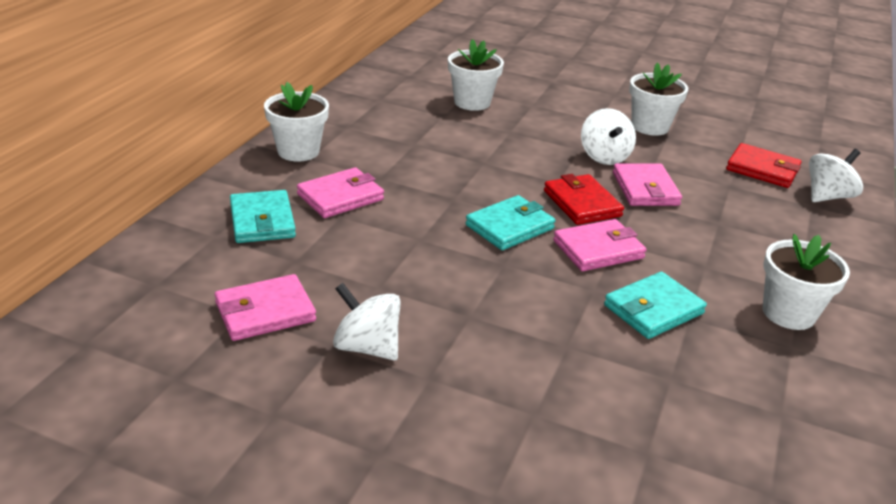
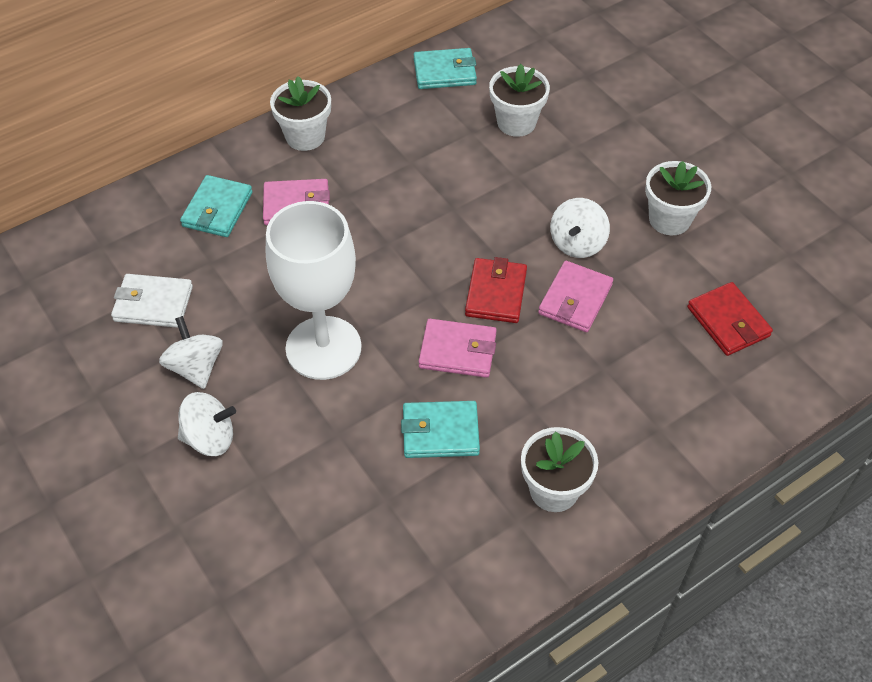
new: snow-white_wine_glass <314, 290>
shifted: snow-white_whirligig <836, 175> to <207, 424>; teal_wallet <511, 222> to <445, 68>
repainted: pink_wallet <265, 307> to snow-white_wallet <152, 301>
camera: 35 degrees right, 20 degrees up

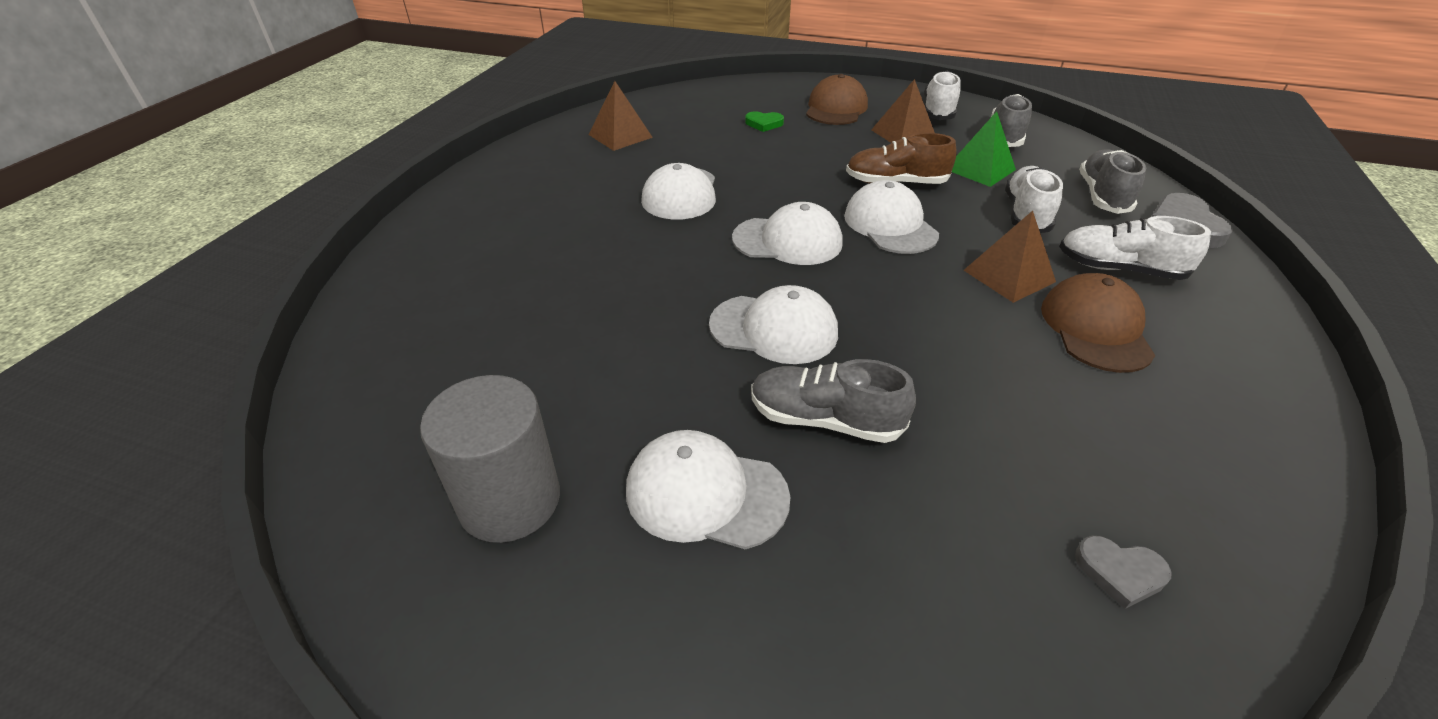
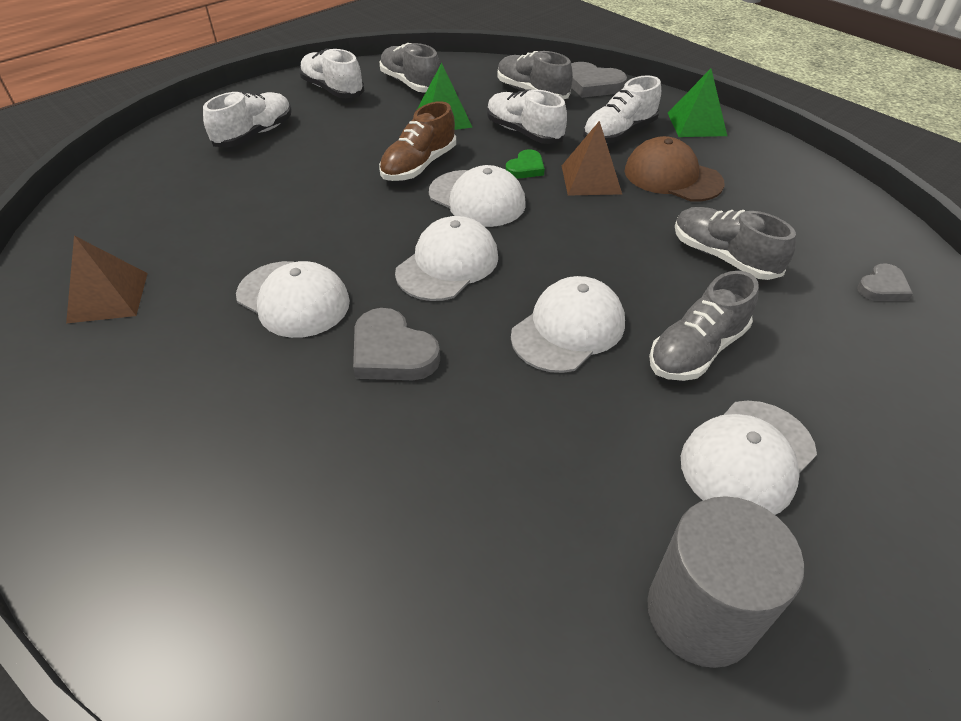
gone: russet_pyramid_shape <903, 111>
new: grey_heart_shape <396, 344>; emerald_pyramid_shape <697, 103>; grey_shoe <735, 243>
shifted: emerald_heart_shape <764, 121> to <525, 164>
swapped: russet_cap <837, 99> to snow-white_shoe <247, 119>
rotated: snow-white_cap <891, 217> = <477, 196> 150 degrees counterclockwise
camera: 60 degrees left, 5 degrees up

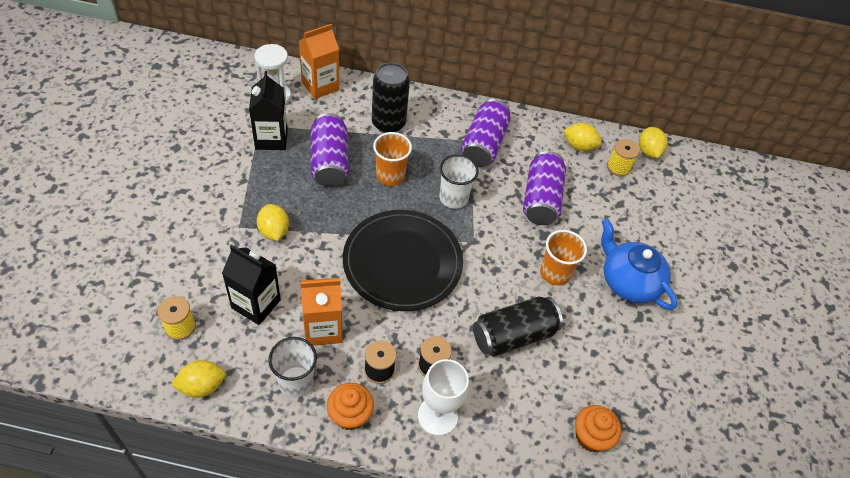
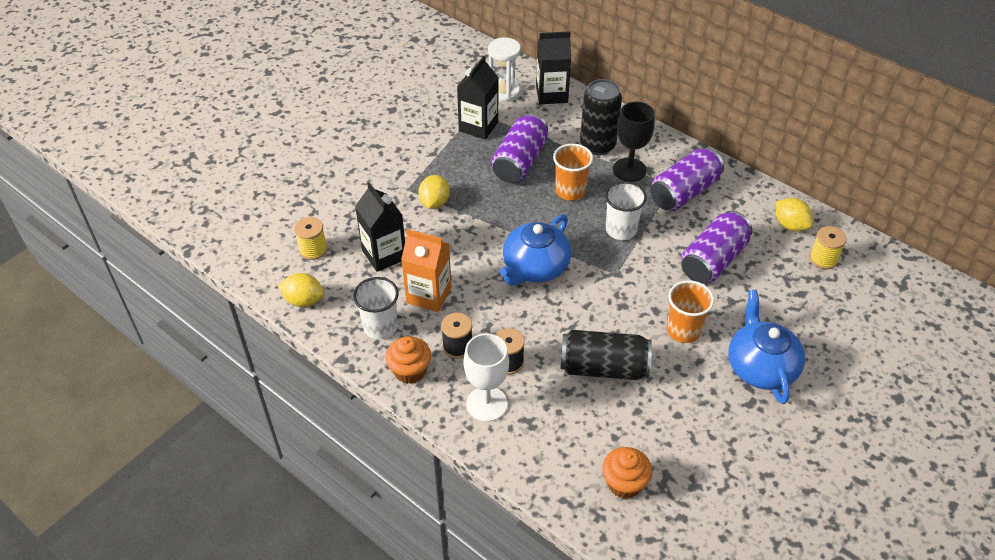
gone: yellow_lemon <653, 142>
new: black_wine_glass <634, 142>
swapped: black_dinner_plate <403, 260> to blue_china_teapot <535, 250>
repainted: orange-coloured_milk_carton <319, 61> to black_milk_carton <553, 67>
camera: 35 degrees right, 5 degrees down

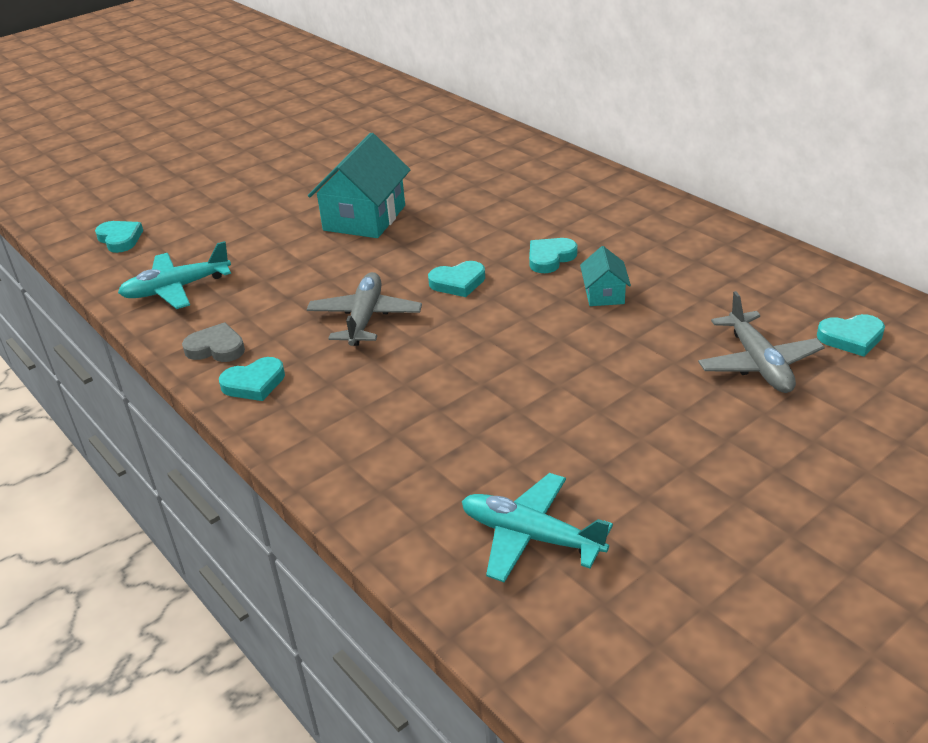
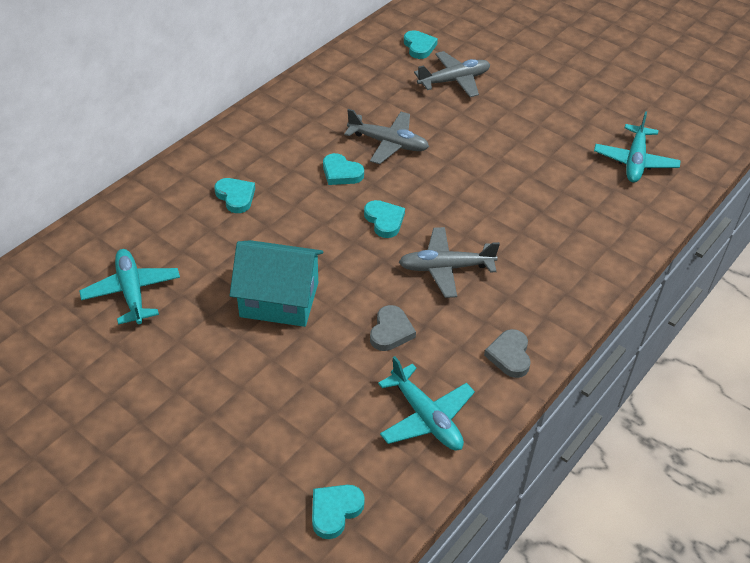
new: teal_plane <129, 287>; grey_heart_shape <393, 328>
shifted: teal_heart_shape <252, 379> to <234, 195>
swapped: teal_toy_house <605, 276> to grey_plane <386, 136>
camera: 105 degrees left, 10 degrees up

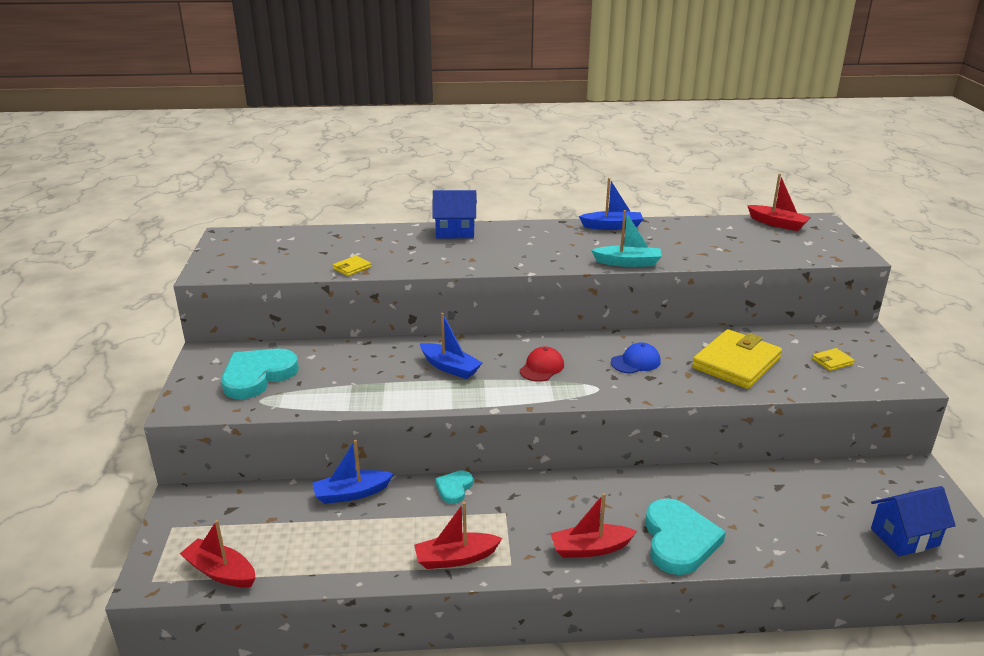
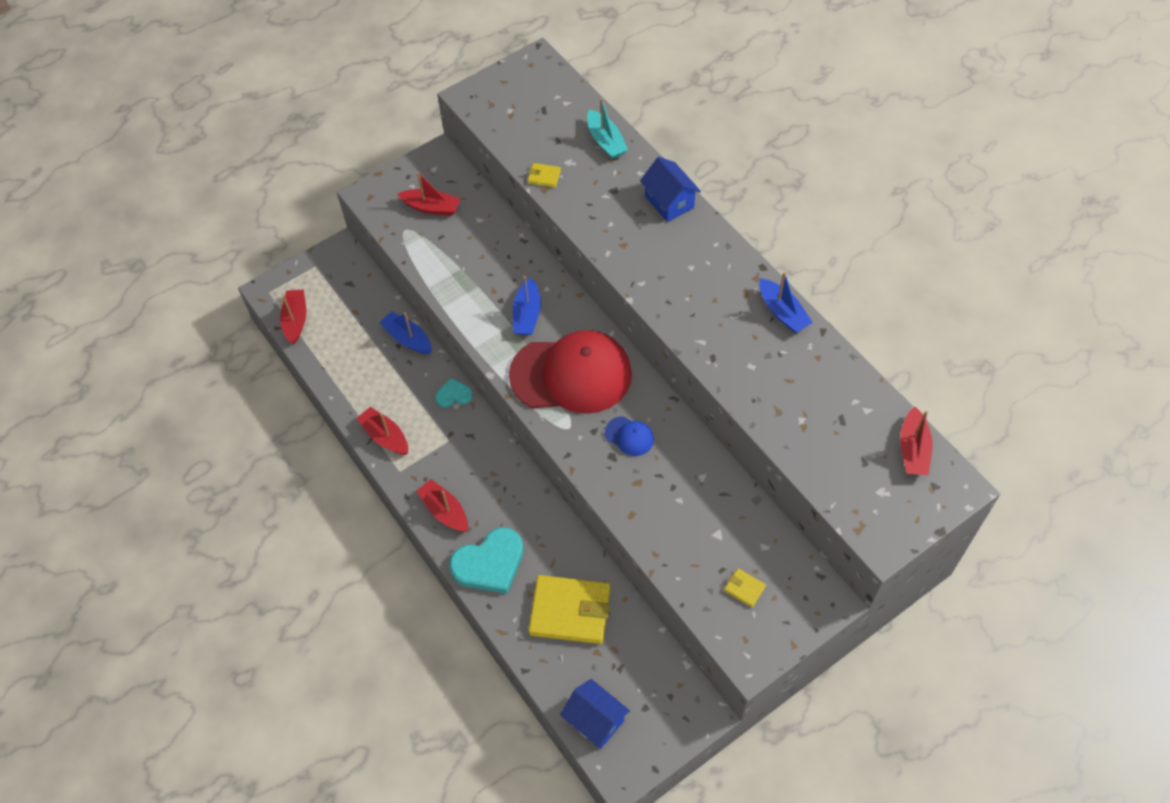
shifted: yellow_wallet <737, 359> to <569, 609>; teal_sailboat <626, 238> to <607, 128>
swapped: teal_heart_shape <260, 374> to crimson_sailboat <429, 194>
scaled: crimson_cap <541, 364> = <570, 372> x2.47
camera: 60 degrees right, 30 degrees up

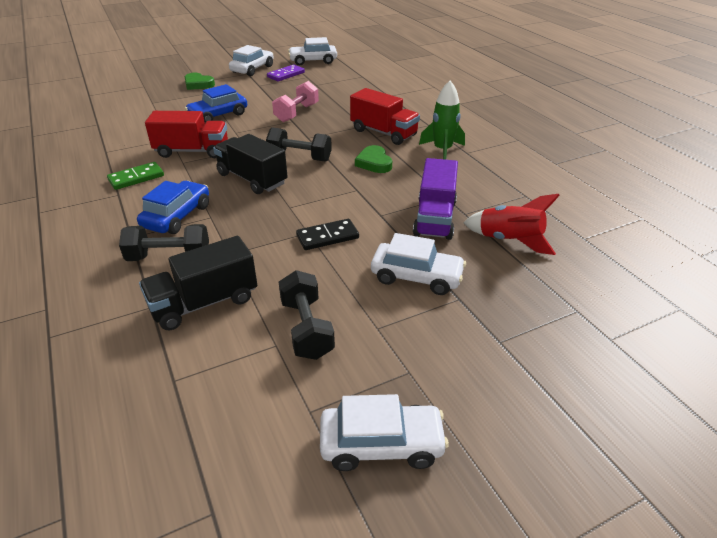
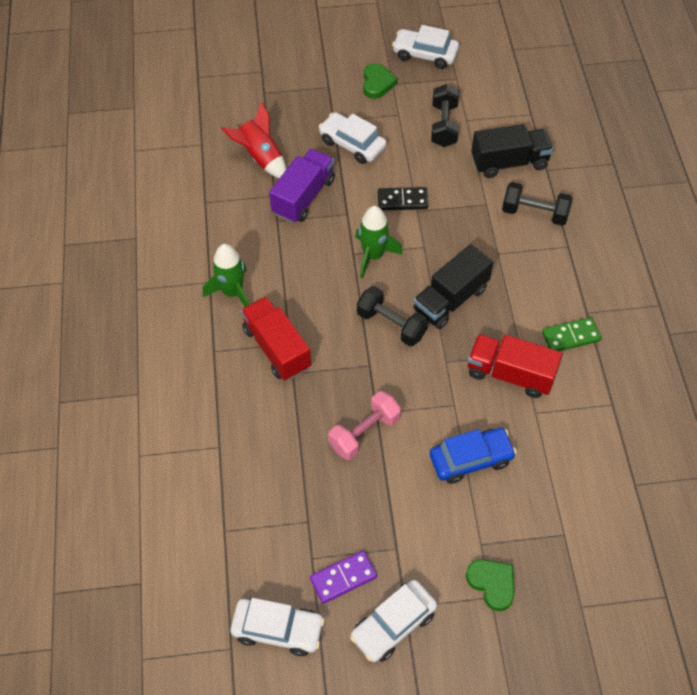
gone: blue_automobile <173, 207>
new: emerald_rocket <379, 242>
shifted: emerald_heart_shape <373, 159> to <380, 81>
rotated: black_lorry <250, 164> = <453, 286> 75 degrees clockwise
camera: 160 degrees left, 20 degrees up

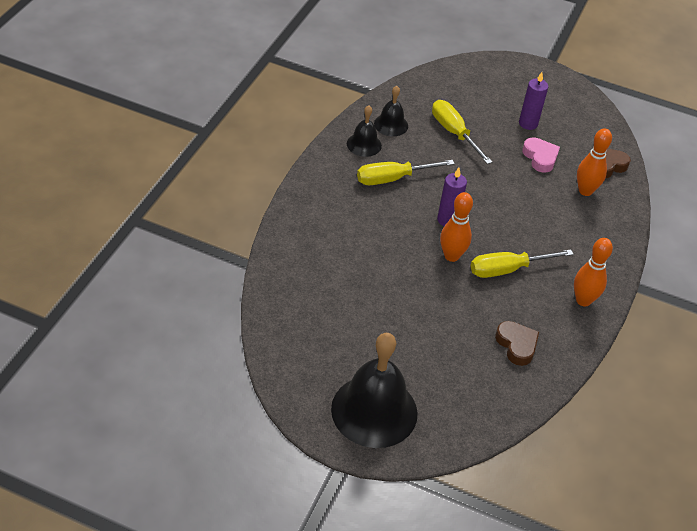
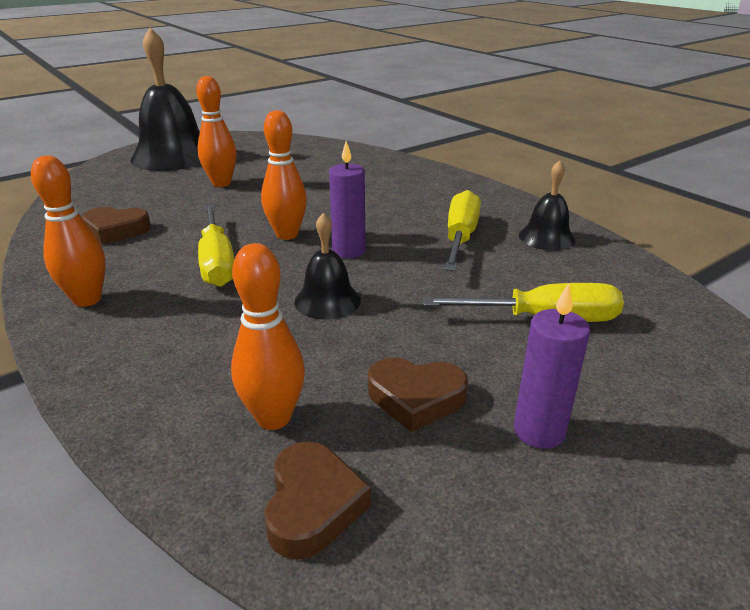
new: orange-coloured_skittle <216, 131>
shifted: black_school_bell <391, 111> to <327, 266>
repainted: pink_heart_shape <541, 155> to russet_heart_shape <418, 394>
rotated: yellow_screwdriver <522, 263> = <216, 245> 150 degrees clockwise
camera: 125 degrees right, 15 degrees down

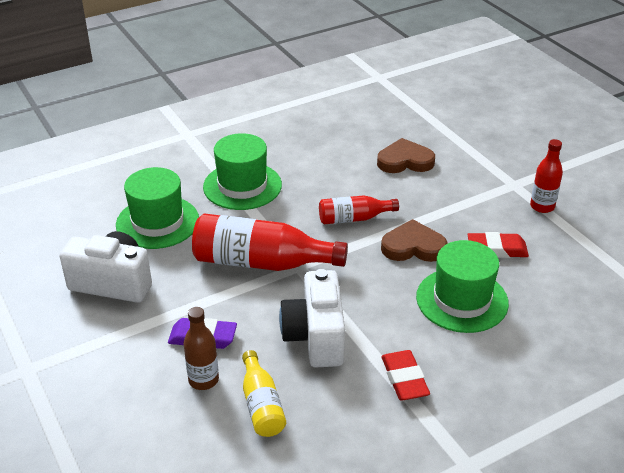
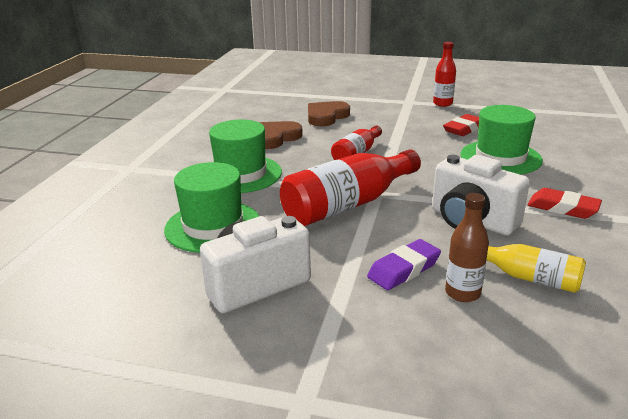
shifted: russet_heart_shape <414, 240> to <281, 135>
camera: 45 degrees left, 10 degrees down

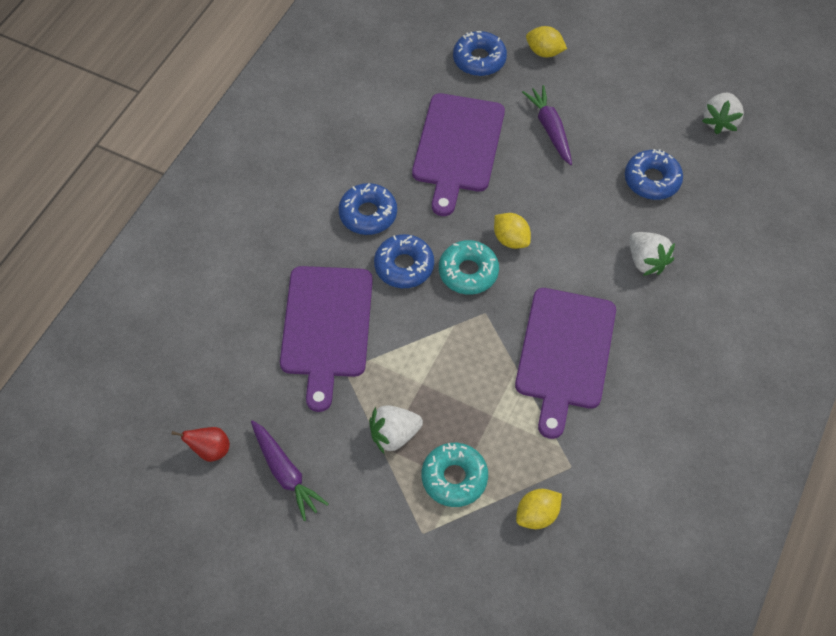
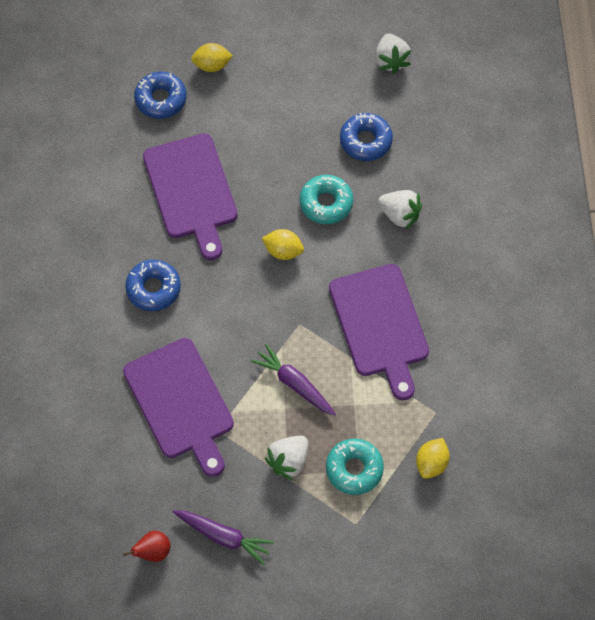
gone: blue_glazed_donut <404, 261>
shifted: violet_carrot <547, 125> to <293, 380>; teal_glazed_donut <469, 267> to <326, 199>
camera: 30 degrees left, 5 degrees up

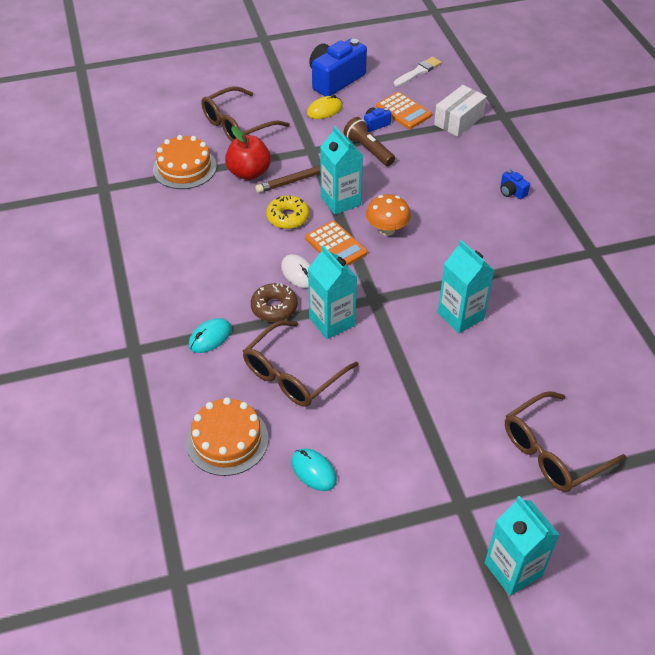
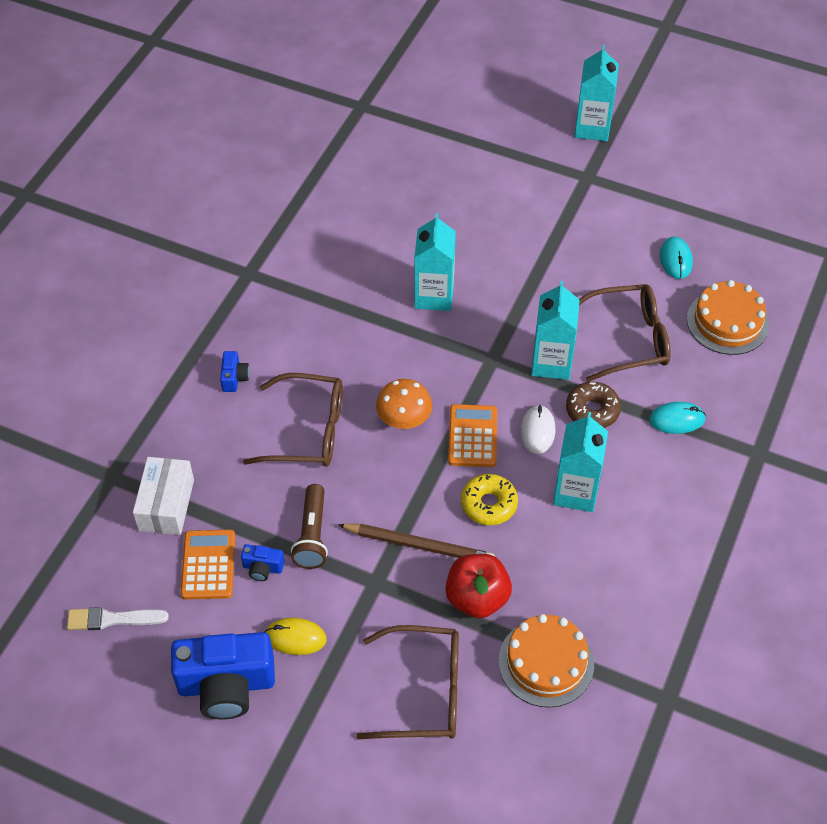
shifted: russet_eyeglasses <565, 441> to <293, 420>; teal_milk_carton <341, 170> to <580, 462>
rotated: snow-white_parcel <460, 111> = <163, 496> 75 degrees counterclockwise
camera: 140 degrees left, 5 degrees up

